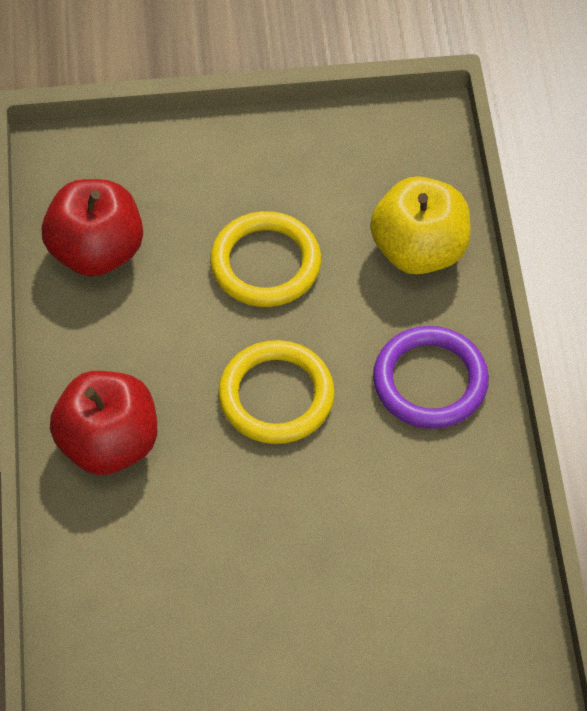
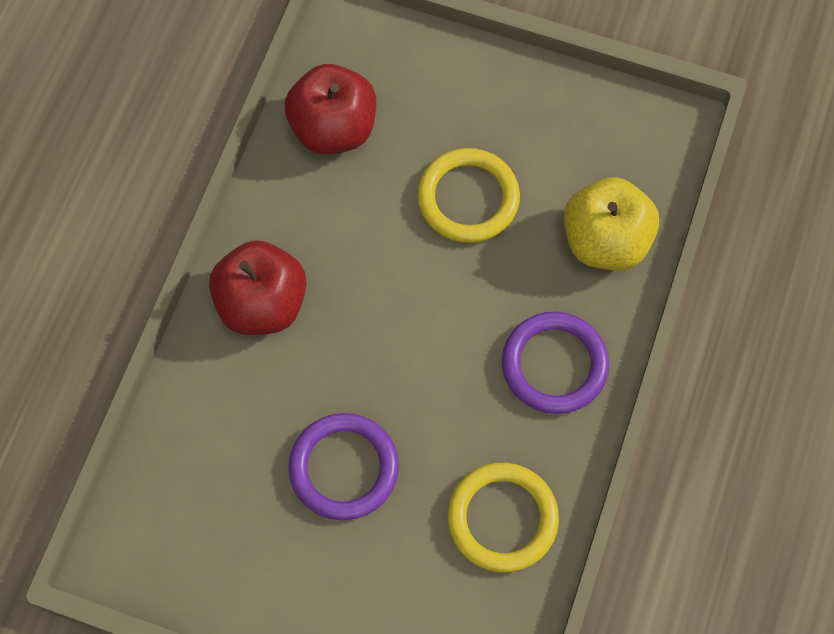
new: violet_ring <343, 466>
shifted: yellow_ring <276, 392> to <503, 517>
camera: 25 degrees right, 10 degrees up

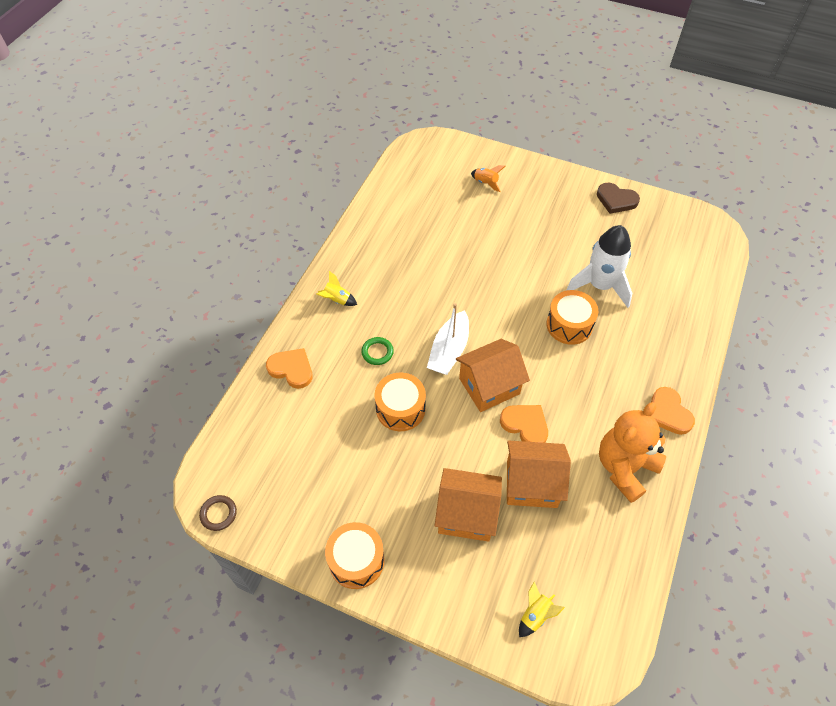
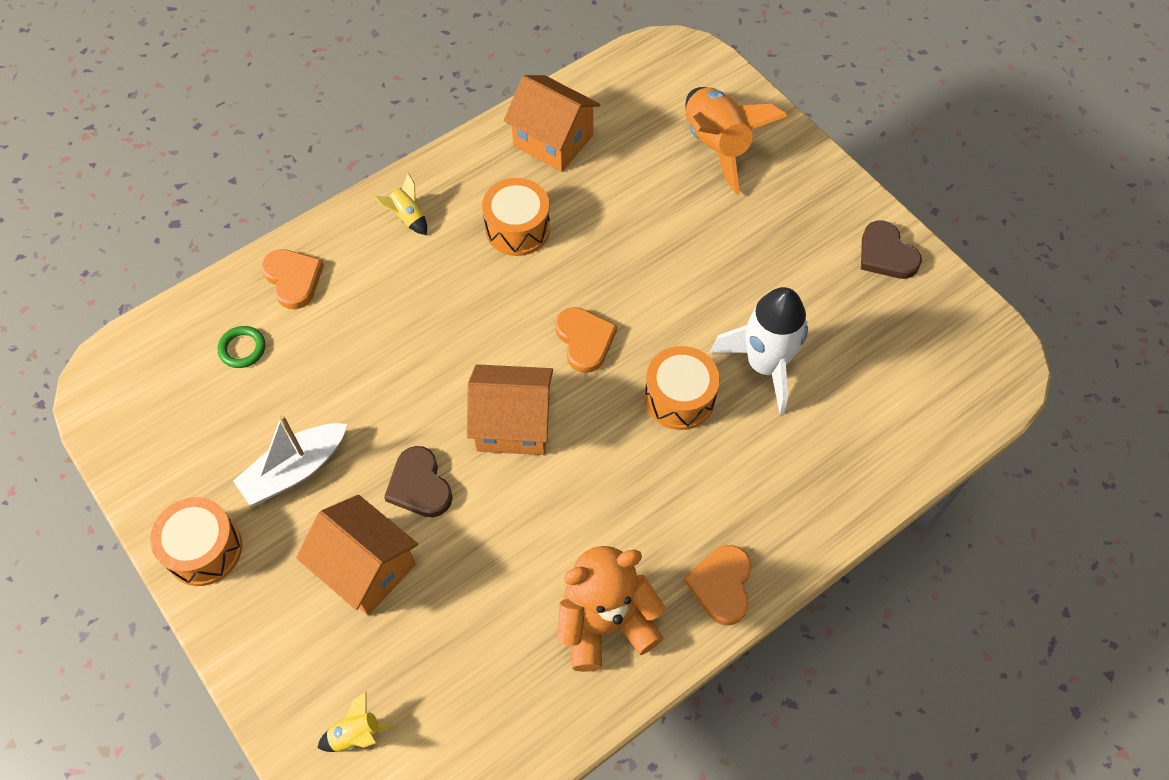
gone: russet_ring <218, 513>
new: russet_heart_shape <418, 481>
shifted: emerald_ring <377, 351> to <241, 347>; snow-white_sailboat <448, 339> to <290, 460>; orange-coloured_drum <400, 402> to <516, 217>; orange-coloured_toy_house <539, 474> to <552, 123>; orange-coloured_heart_shape <524, 424> to <586, 340>
scaled: orange-coloured_rocket <488, 178> = <736, 141> x2.22
camera: 30 degrees right, 5 degrees up

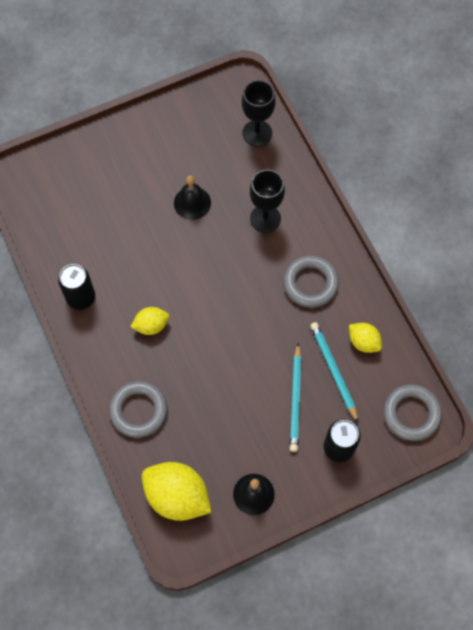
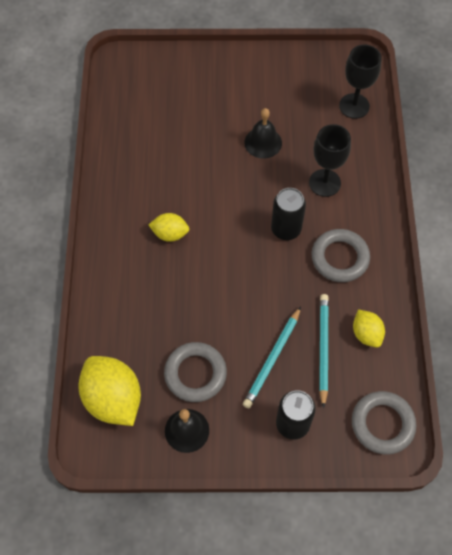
shifted: grey_ring <138, 409> to <195, 372>; black_tin <76, 287> to <288, 214>
camera: 25 degrees right, 5 degrees down

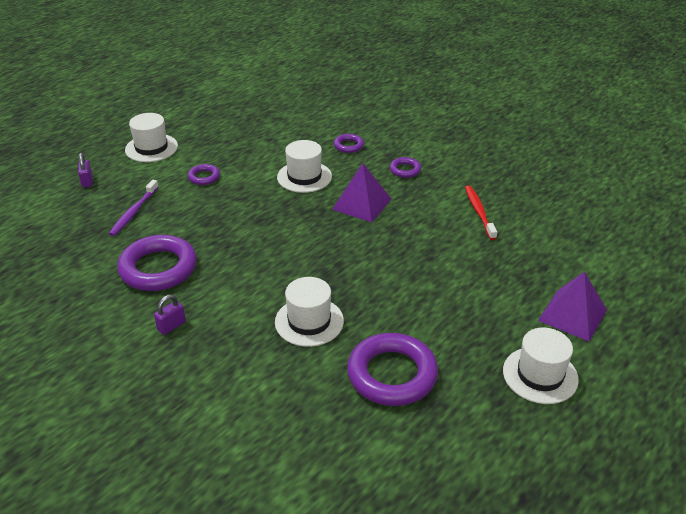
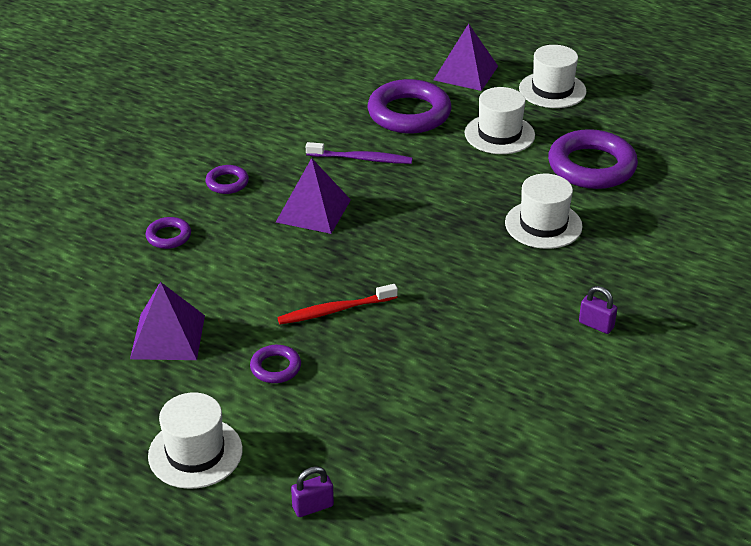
new: violet_pyramid_shape <167, 321>
shifted: crimson_dental_brush <481, 213> to <337, 304>; violet_dental_brush <134, 208> to <359, 153>; violet_ring <157, 263> to <409, 106>; snow-white_hat <304, 166> to <499, 120>
camera: 100 degrees left, 0 degrees up

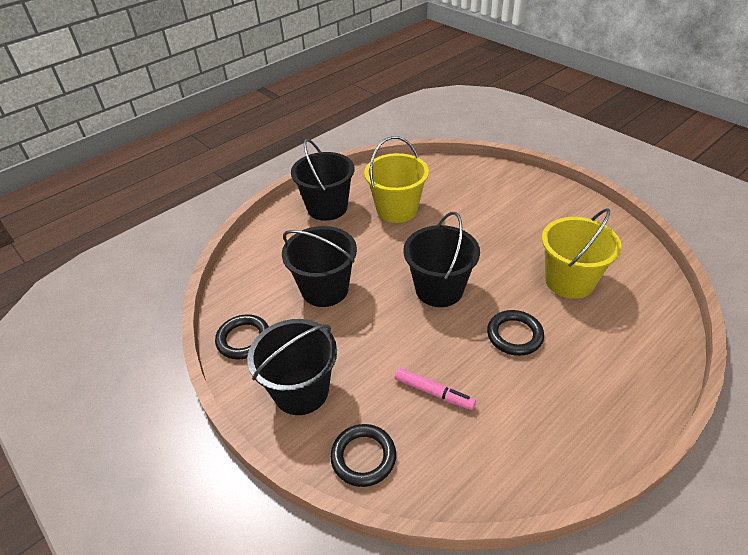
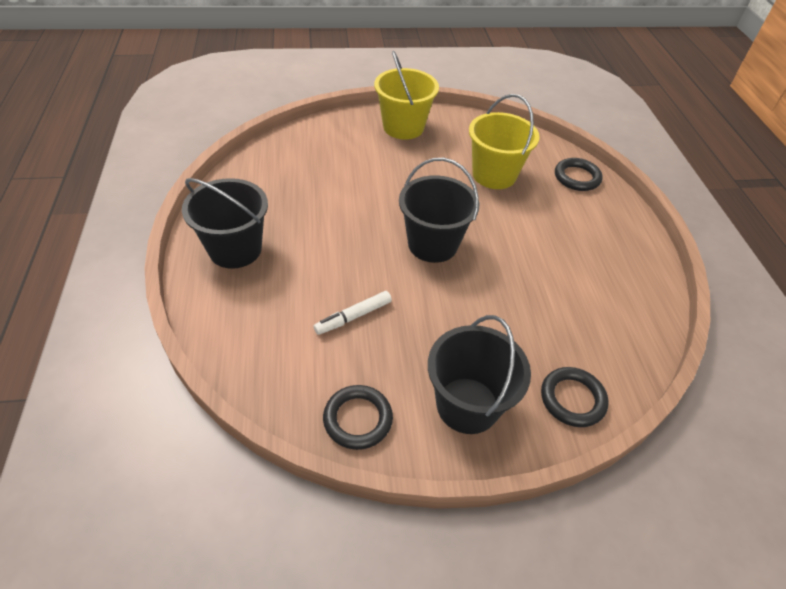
gone: pink_marker_pen <435, 389>
shifted: yellow_pail <396, 179> to <406, 95>; black_ring <515, 333> to <579, 174>
swapped: black_pail <319, 266> to snow-white_marker_pen <353, 313>
camera: 60 degrees left, 5 degrees up

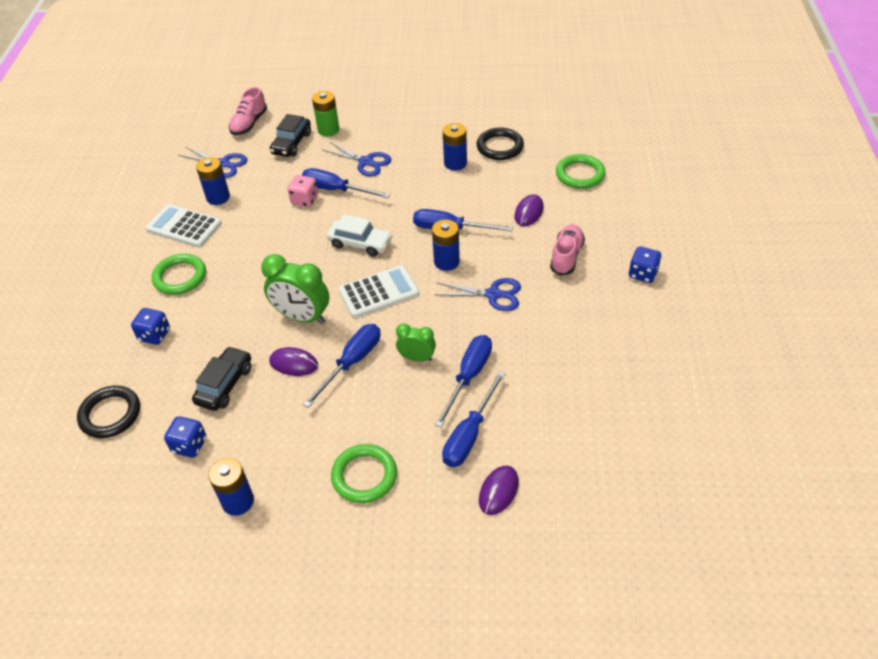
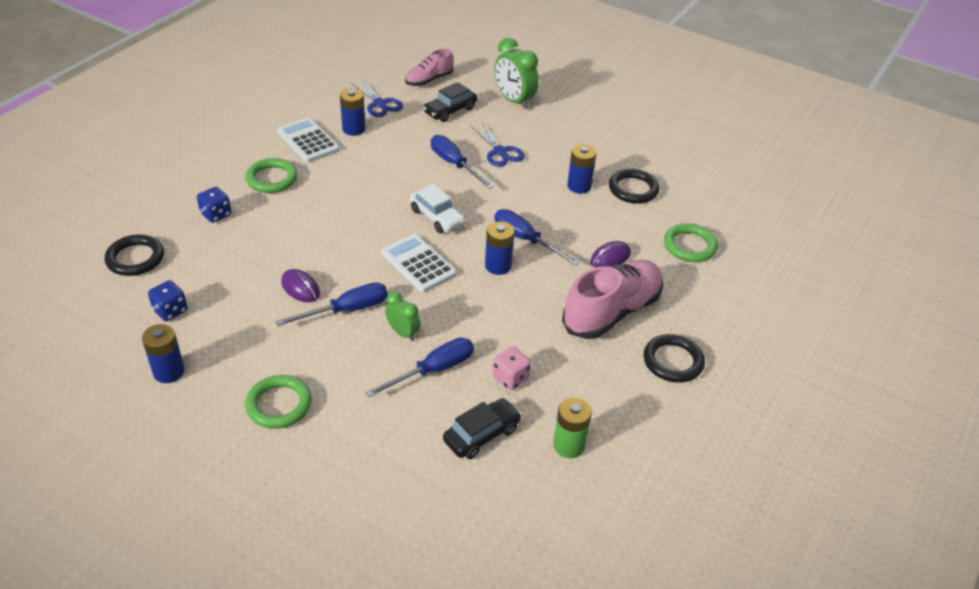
gone: blue_shears <478, 294>; blue_screwdriver <474, 419>; violet_computer_mouse <499, 490>
shifted: black_automobile <221, 378> to <482, 428>; pink_game_die <303, 191> to <512, 368>; emerald_bedside_clock <295, 289> to <516, 73>; emerald_power_cell <325, 113> to <572, 428>
swapped: blue_game_die <645, 264> to black_ring <674, 358>
rotated: snow-white_calculator <379, 291> = <418, 263> 135 degrees counterclockwise
scaled: pink_shoe <567, 250> = <612, 299> x1.76
camera: 25 degrees right, 5 degrees down

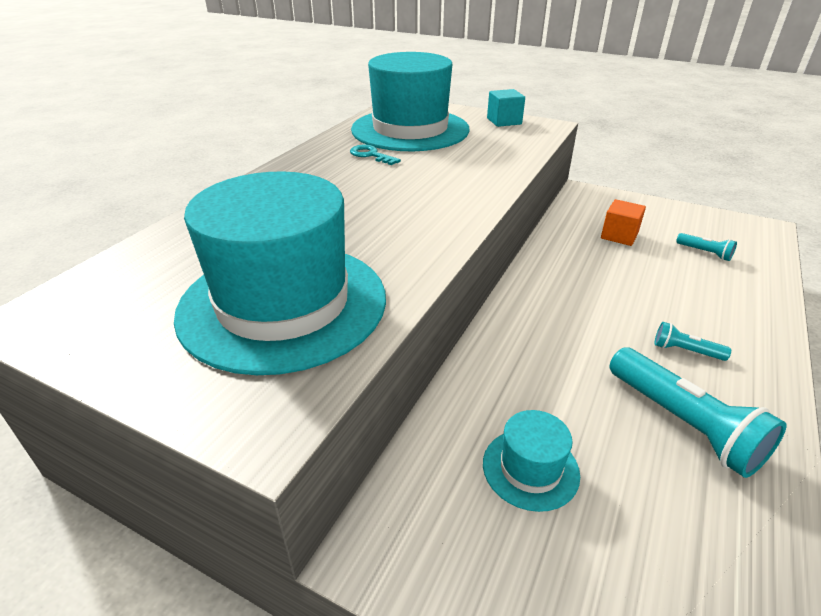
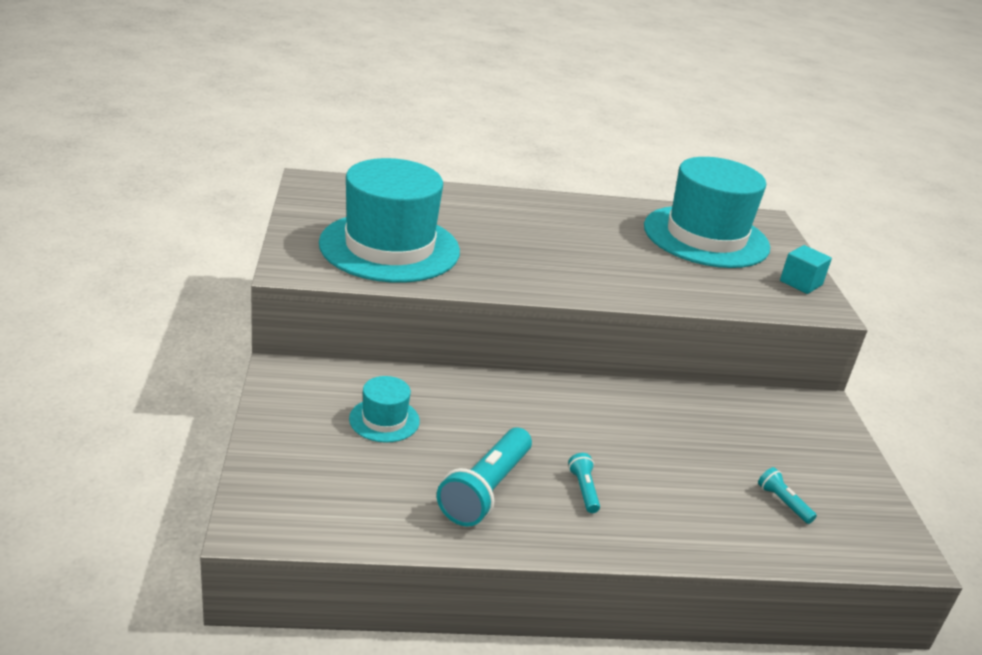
gone: teal_latchkey <375, 155>; orange-coloured_cube <623, 222>
rotated: teal_flashlight <706, 247> = <787, 495> 135 degrees clockwise
camera: 55 degrees right, 5 degrees down

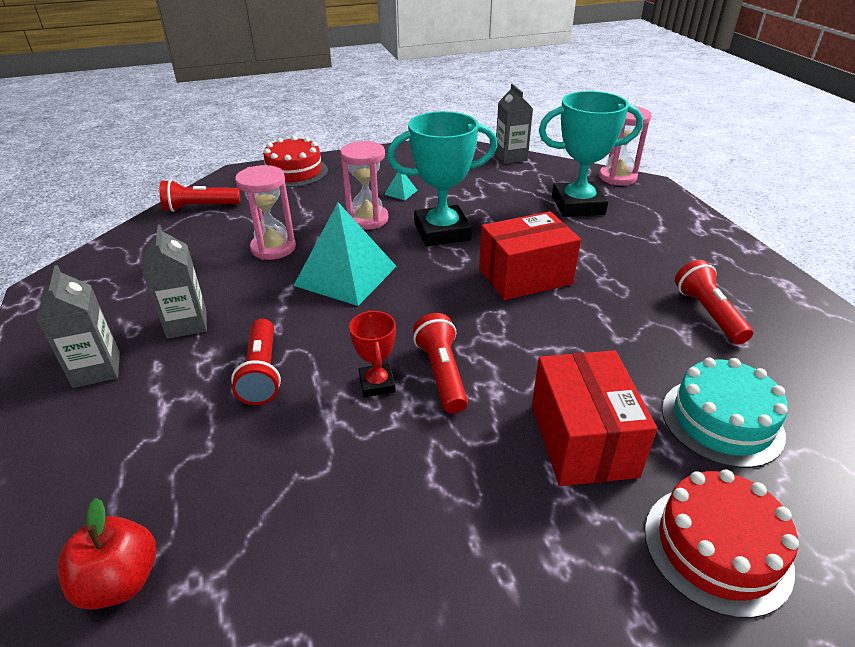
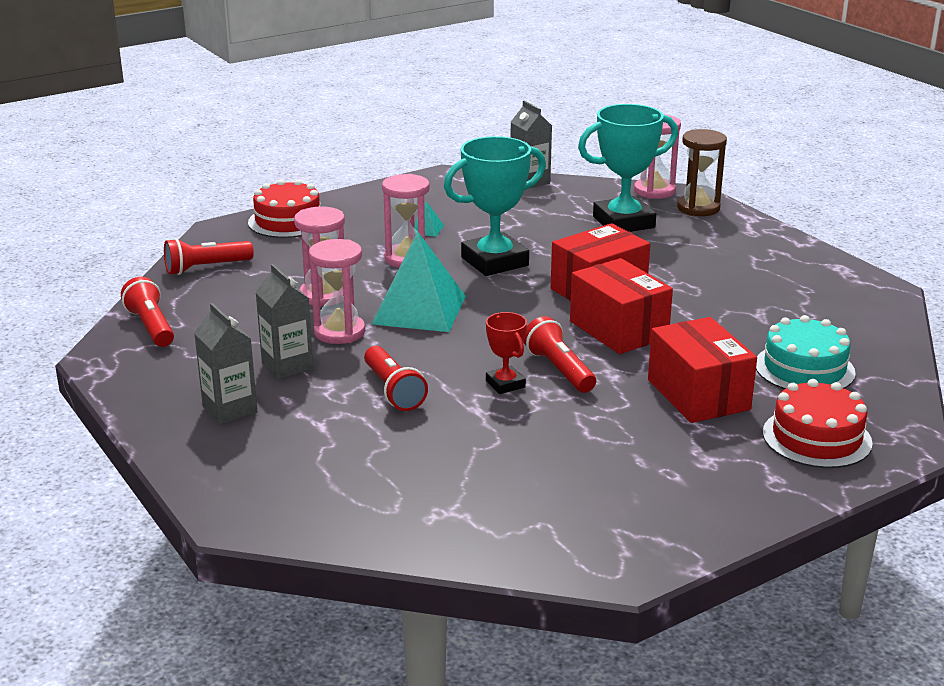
gone: crimson_toy_apple <107, 554>
new: pink_sandglass <337, 291>; crimson_parcel <621, 306>; russet_sandglass <702, 172>
shifted: crimson_flashlight <714, 302> to <147, 312>
camera: 15 degrees left, 10 degrees down

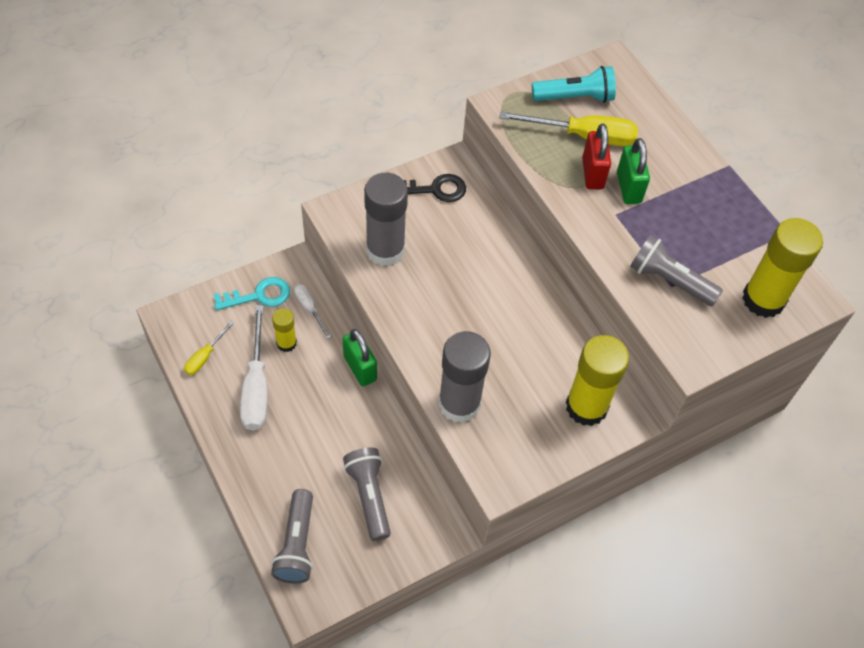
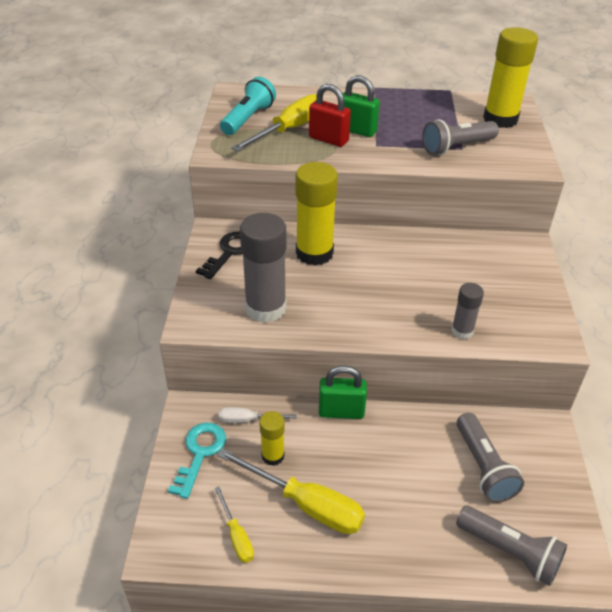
shifted: yellow_stick_of_glue <597, 380> to <317, 214>
repainted: snow-white_screwdriver <254, 368> to yellow_screwdriver <291, 491>
rotated: grey_flashlight <367, 494> = <490, 458> 120 degrees counterclockwise
scaled: grey_stick_of_glue <465, 377> = <467, 311> x0.52
camera: 55 degrees left, 15 degrees down

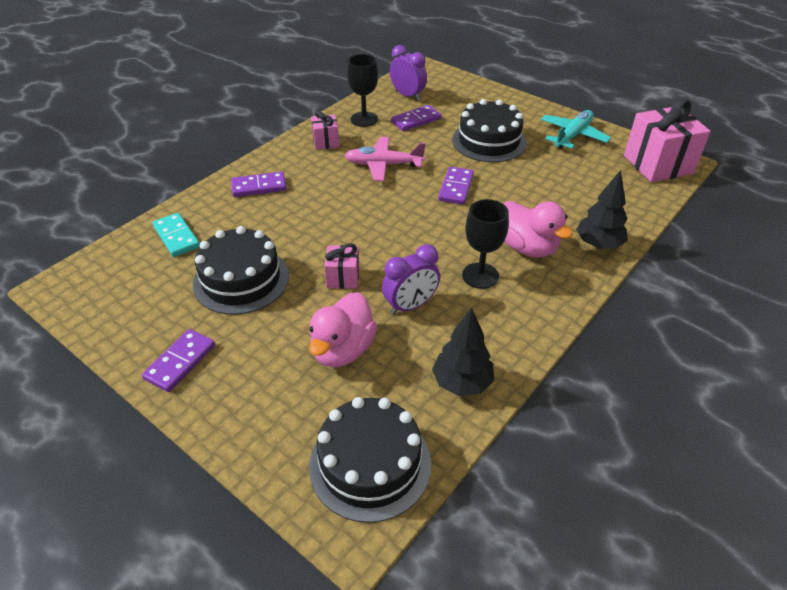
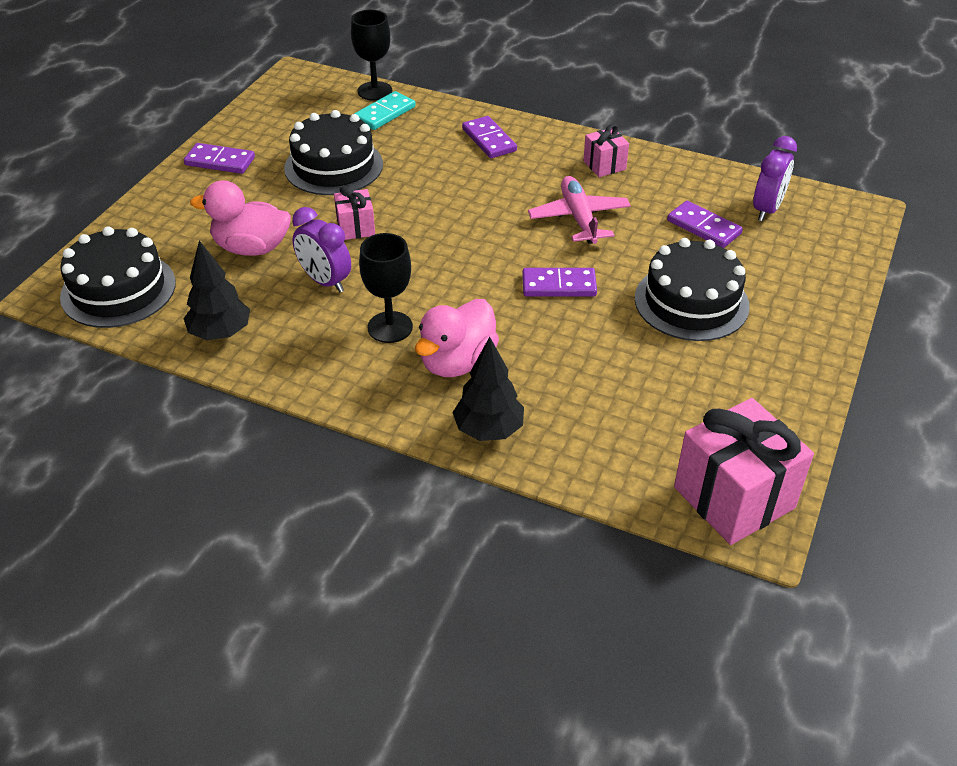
gone: teal_plane <576, 129>
shifted: black_wine_glass <362, 90> to <371, 55>
camera: 75 degrees right, 0 degrees up

